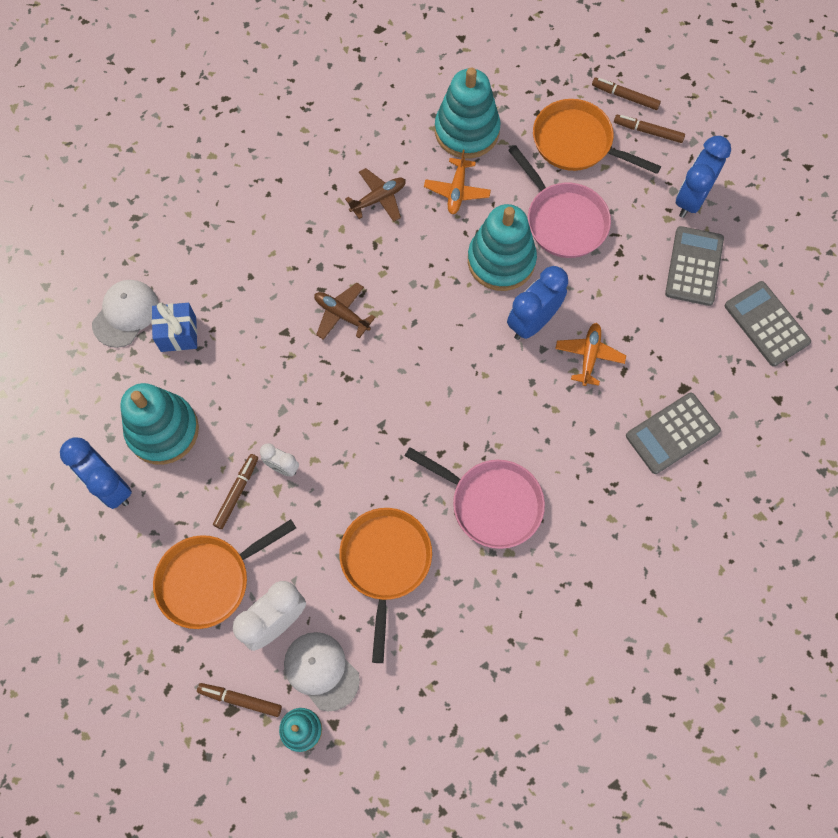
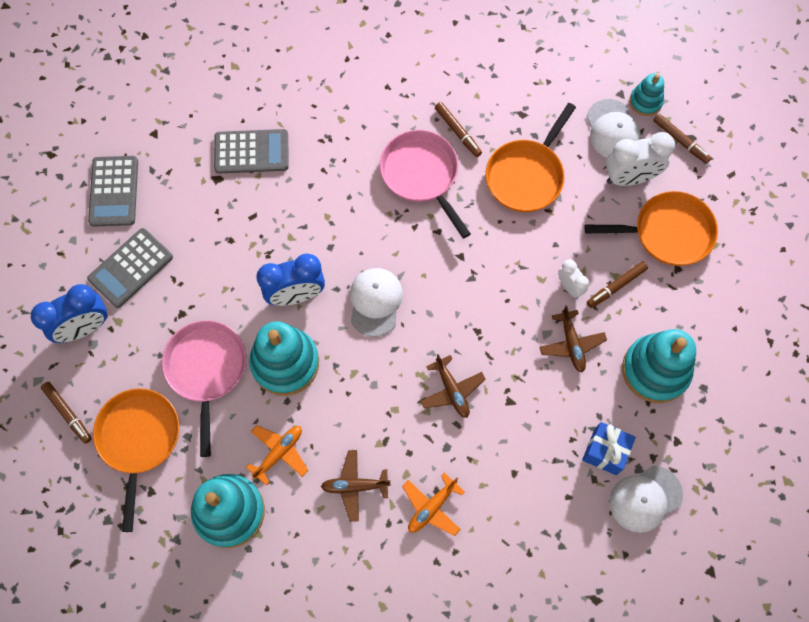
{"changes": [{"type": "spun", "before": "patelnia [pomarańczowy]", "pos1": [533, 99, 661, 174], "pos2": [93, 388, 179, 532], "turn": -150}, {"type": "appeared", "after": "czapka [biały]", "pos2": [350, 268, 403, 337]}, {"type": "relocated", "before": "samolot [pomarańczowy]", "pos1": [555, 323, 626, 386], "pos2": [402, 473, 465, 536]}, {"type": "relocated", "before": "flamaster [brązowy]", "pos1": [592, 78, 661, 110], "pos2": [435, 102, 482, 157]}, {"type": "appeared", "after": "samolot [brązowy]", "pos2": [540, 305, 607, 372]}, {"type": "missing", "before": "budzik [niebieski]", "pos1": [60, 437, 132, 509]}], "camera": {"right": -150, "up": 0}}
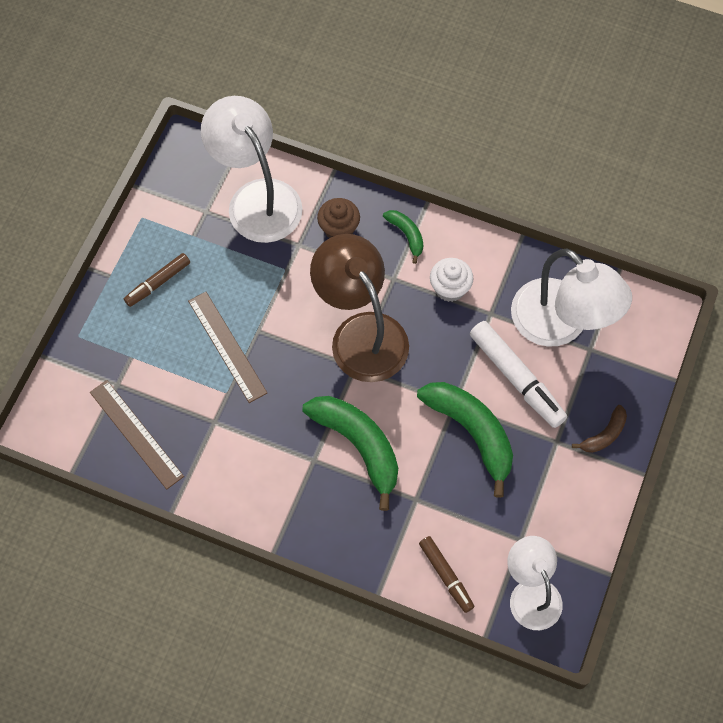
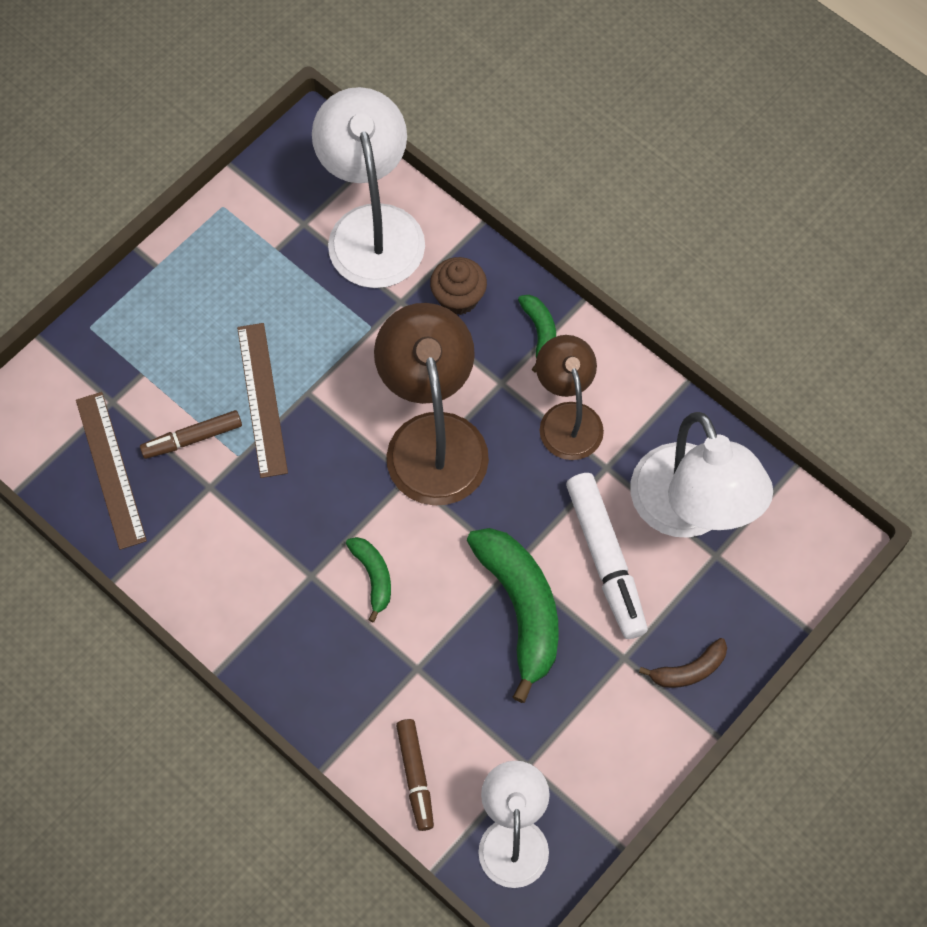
{"changes": [{"type": "relocated", "before": "flamaster [brązowy]", "pos1": [124, 253, 190, 307], "pos2": [140, 410, 242, 459]}, {"type": "size", "before": "banan [zielony]", "pos1": [303, 396, 398, 511], "pos2": [346, 537, 391, 622], "scale": 0.5}, {"type": "exchanged", "before": "muffinka [biały]", "after": "lampka [brązowy]", "pos1": [430, 258, 474, 302], "pos2": [536, 335, 604, 460]}], "camera": {"right": 20, "up": 0}}
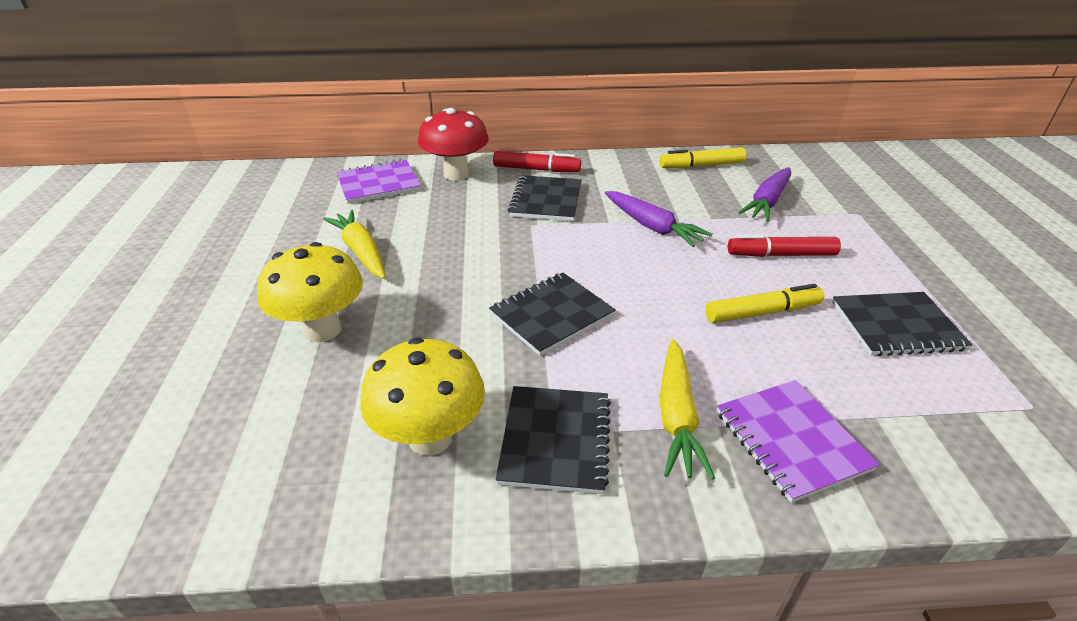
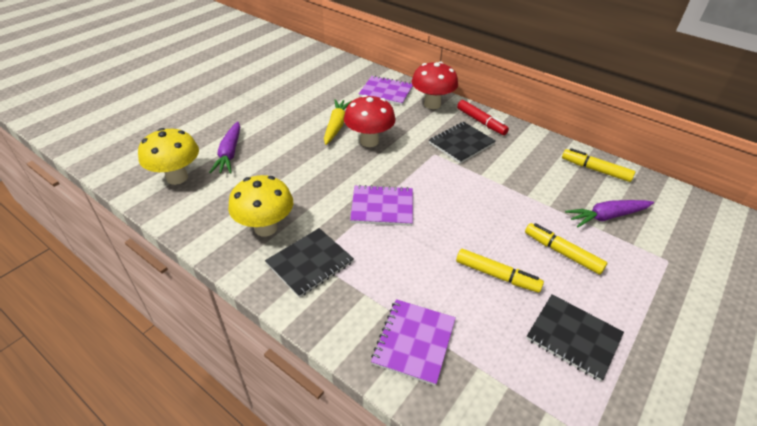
{"changes": [{"type": "relocated", "before": "grzyb [żółty]", "pos1": [257, 242, 363, 342], "pos2": [138, 128, 199, 185]}, {"type": "relocated", "before": "marchewka [fioletowy]", "pos1": [605, 191, 712, 247], "pos2": [209, 121, 240, 173]}, {"type": "appeared", "after": "grzyb [czerwony]", "pos2": [344, 95, 396, 147]}, {"type": "colour", "before": "zeszyt [czarny]", "after": "zeszyt [fioletowy]", "pos1": [489, 273, 616, 356], "pos2": [350, 185, 413, 226]}, {"type": "colour", "before": "flamaster [czerwony]", "after": "flamaster [żółty]", "pos1": [728, 235, 841, 257], "pos2": [525, 223, 607, 275]}, {"type": "missing", "before": "marchewka [żółty]", "pos1": [659, 339, 715, 480]}], "camera": {"right": 40, "up": 5}}
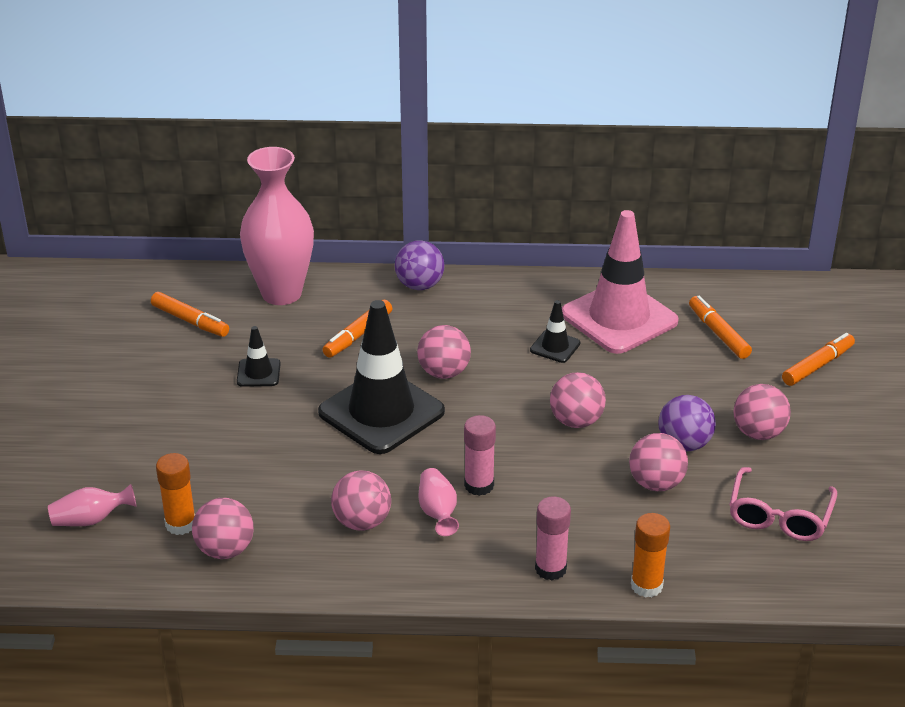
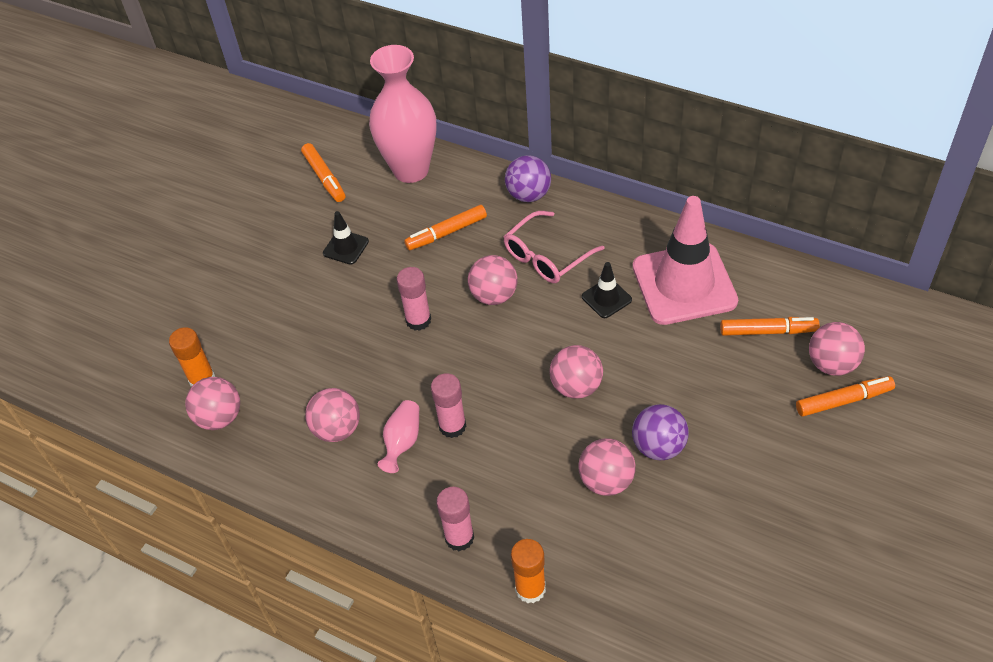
{"changes": [{"type": "exchanged", "before": "pachołek [czarny]", "after": "klej w sztyfcie [różowy]", "pos1": [318, 300, 445, 454], "pos2": [397, 267, 431, 331]}, {"type": "relocated", "before": "okulary [różowy]", "pos1": [729, 467, 837, 541], "pos2": [503, 211, 605, 283]}, {"type": "spun", "before": "flamaster [pomarańczowy]", "pos1": [689, 295, 752, 359], "pos2": [720, 317, 820, 336], "turn": 90}, {"type": "relocated", "before": "piłka [różowy]", "pos1": [733, 384, 791, 440], "pos2": [809, 322, 865, 376]}, {"type": "missing", "before": "wazon [różowy]", "pos1": [48, 484, 136, 526]}], "camera": {"right": 30, "up": 15}}
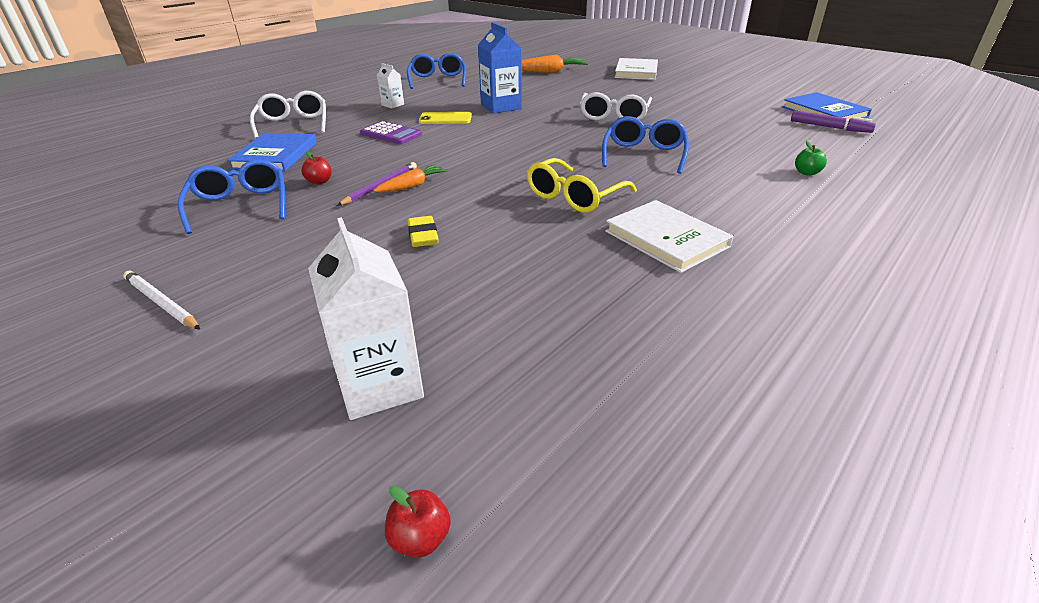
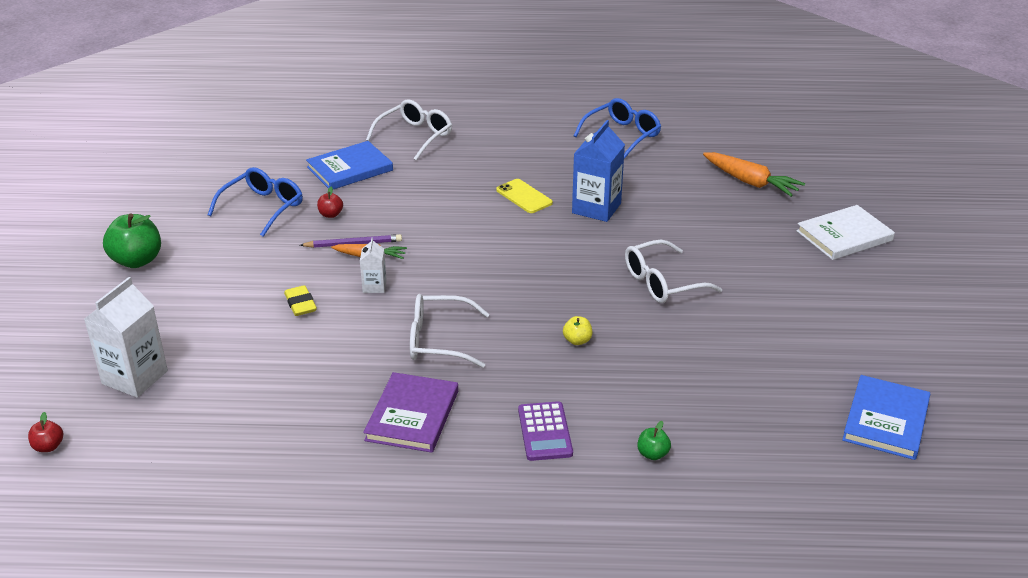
{"changes": [{"type": "exchanged", "before": "ołówek [biały]", "after": "jabłko [zielony]", "pos1": [123, 271, 200, 330], "pos2": [103, 213, 161, 268]}, {"type": "spun", "before": "gumka do mazania [żółty]", "pos1": [408, 216, 439, 247], "pos2": [284, 285, 317, 316], "turn": -60}, {"type": "relocated", "before": "karton mleka [biały]", "pos1": [377, 63, 404, 108], "pos2": [360, 238, 387, 293]}, {"type": "colour", "before": "książka [biały]", "after": "książka [fioletowy]", "pos1": [605, 200, 733, 273], "pos2": [363, 372, 458, 453]}, {"type": "colour", "before": "okulary [żółty]", "after": "okulary [biały]", "pos1": [527, 158, 637, 213], "pos2": [410, 294, 490, 368]}, {"type": "relocated", "before": "kalkulator [fioletowy]", "pos1": [360, 121, 422, 144], "pos2": [518, 401, 573, 461]}, {"type": "exchanged", "before": "okulary [niebieski]", "after": "jabłko [żółty]", "pos1": [602, 116, 689, 174], "pos2": [563, 316, 593, 345]}, {"type": "missing", "before": "flamaster [fioletowy]", "pos1": [791, 111, 876, 133]}], "camera": {"right": 50, "up": 0}}
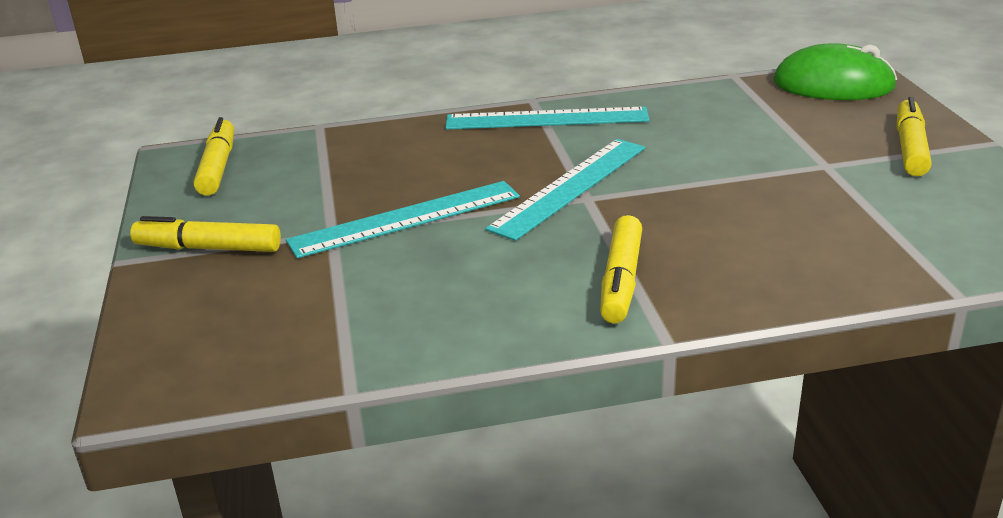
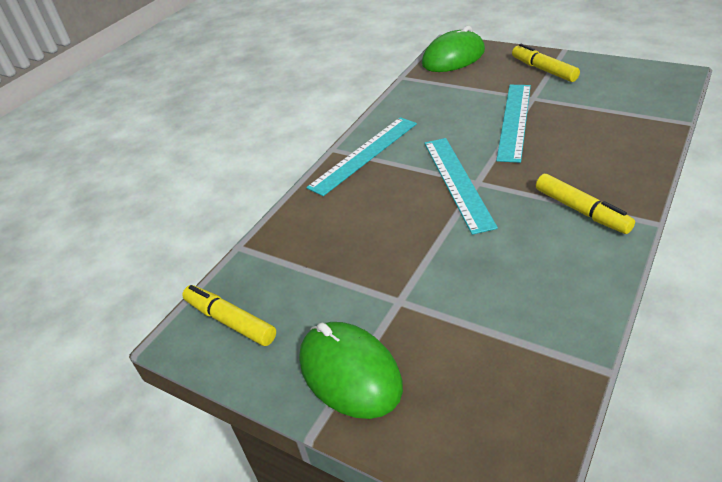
{"changes": [{"type": "exchanged", "before": "flamaster [żółty]", "after": "myszka [zielony]", "pos1": [130, 216, 281, 252], "pos2": [299, 322, 403, 419]}, {"type": "relocated", "before": "linijka [turkusowy]", "pos1": [286, 181, 520, 258], "pos2": [496, 85, 531, 163]}], "camera": {"right": -45, "up": 10}}
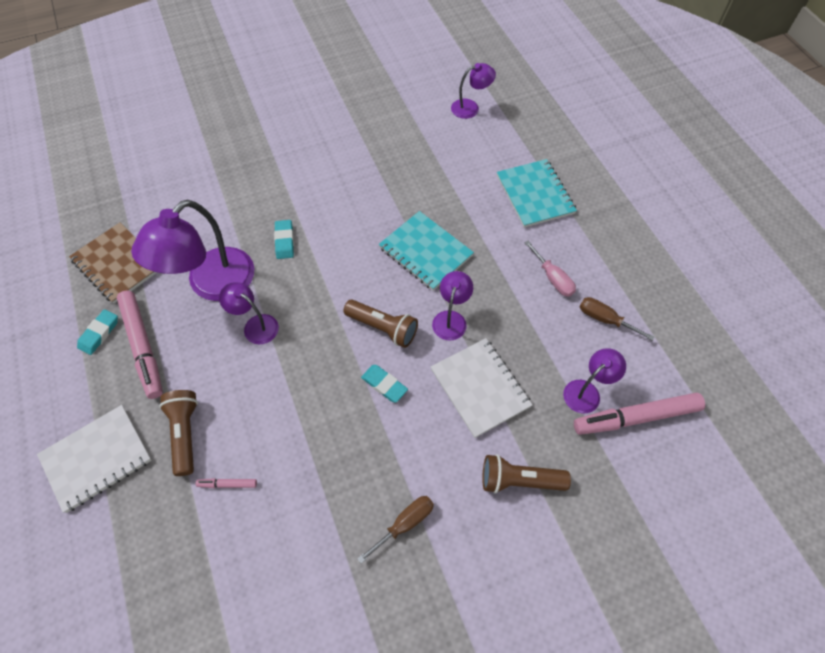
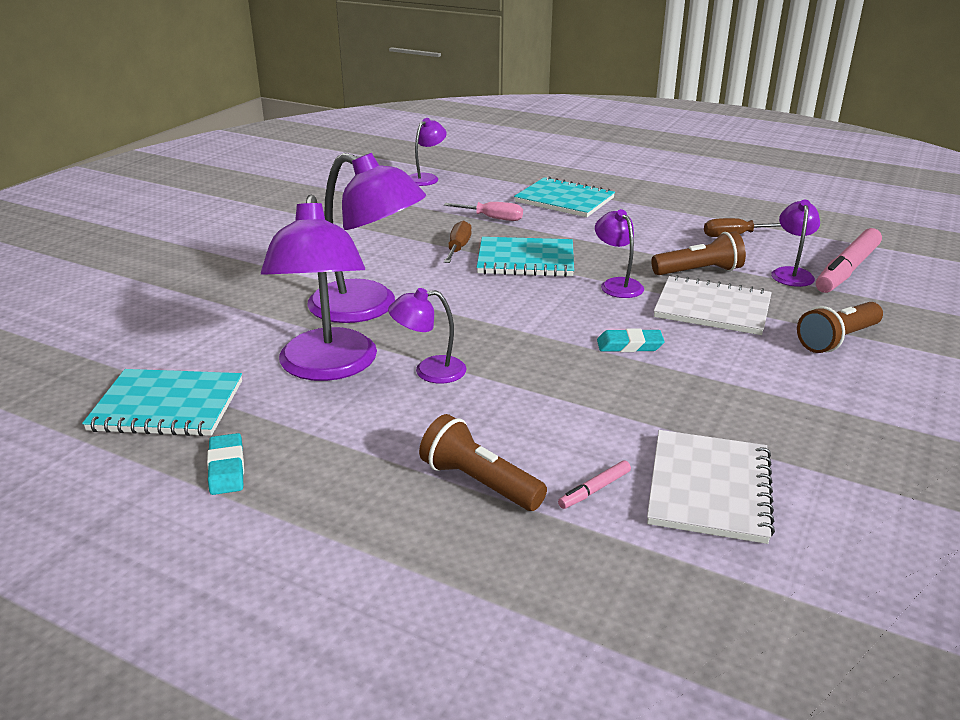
{"changes": [{"type": "colour", "before": "zeszyt [brązowy]", "after": "zeszyt [turkusowy]", "pos1": [69, 222, 157, 304], "pos2": [82, 369, 242, 436]}, {"type": "exchanged", "before": "gumka do mazania [turkusowy]", "after": "lampka [fioletowy]", "pos1": [274, 220, 294, 259], "pos2": [307, 153, 426, 323]}, {"type": "relocated", "before": "śrubokręt [różowy]", "pos1": [524, 241, 576, 297], "pos2": [444, 202, 523, 221]}, {"type": "relocated", "before": "śrubokręt [brązowy]", "pos1": [357, 496, 434, 564], "pos2": [444, 220, 471, 263]}, {"type": "relocated", "before": "zeszyt [biały]", "pos1": [37, 405, 152, 513], "pos2": [647, 430, 775, 544]}, {"type": "relocated", "before": "latarka [brązowy]", "pos1": [343, 300, 418, 348], "pos2": [651, 231, 746, 275]}, {"type": "missing", "before": "flamaster [różowy]", "pos1": [117, 291, 163, 399]}], "camera": {"right": -40, "up": -30}}
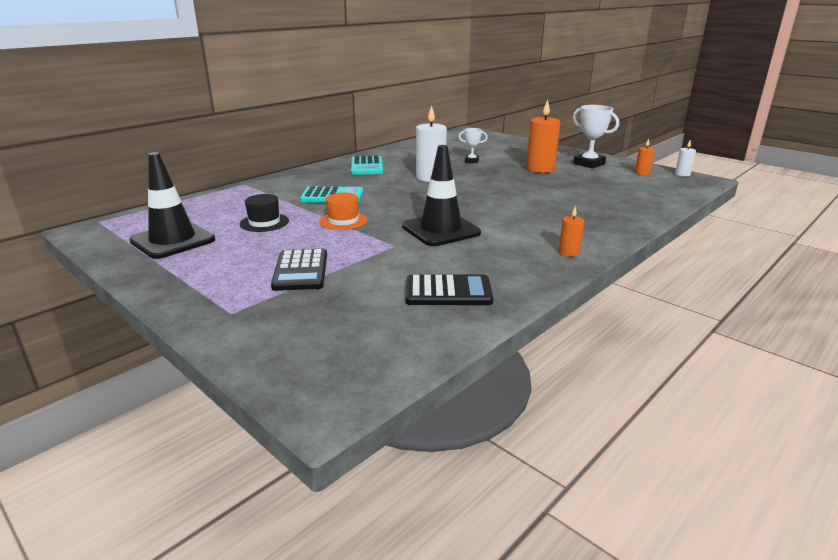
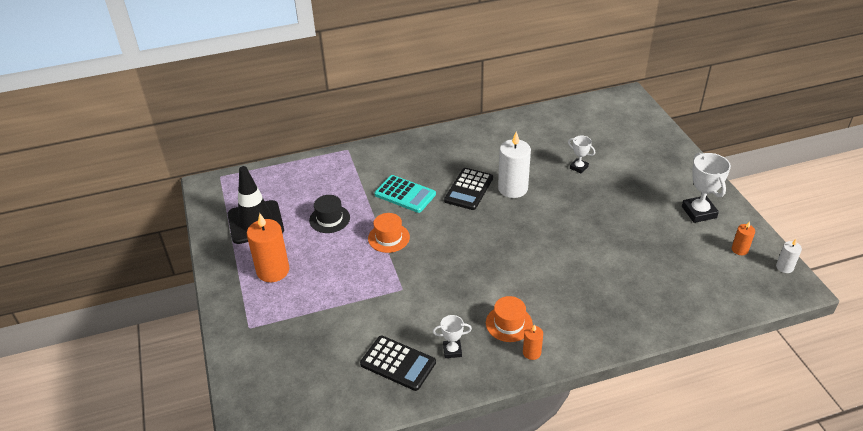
{"changes": [{"type": "relocated", "before": "świeca [pomarańczowy]", "pos1": [526, 100, 560, 173], "pos2": [247, 213, 289, 282]}, {"type": "appeared", "after": "puchar [biały]", "pos2": [433, 315, 472, 358]}, {"type": "relocated", "before": "kalkulator [czarny]", "pos1": [271, 249, 327, 291], "pos2": [444, 168, 493, 210]}, {"type": "appeared", "after": "kapelusz [pomarańczowy]", "pos2": [486, 296, 533, 342]}, {"type": "missing", "before": "kalkulator [turkusowy]", "pos1": [351, 156, 383, 175]}, {"type": "missing", "before": "pachołek [czarny]", "pos1": [402, 145, 481, 246]}], "camera": {"right": 30, "up": 15}}
